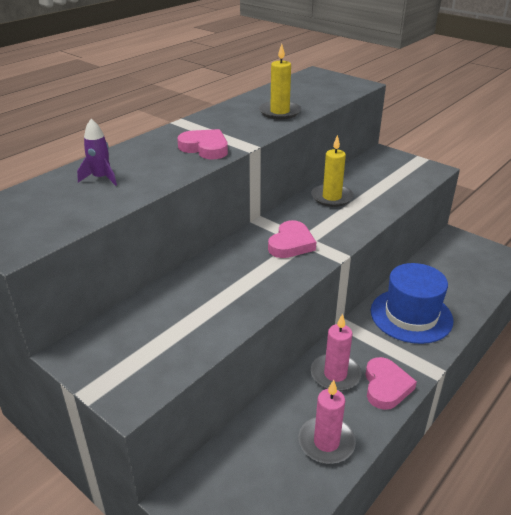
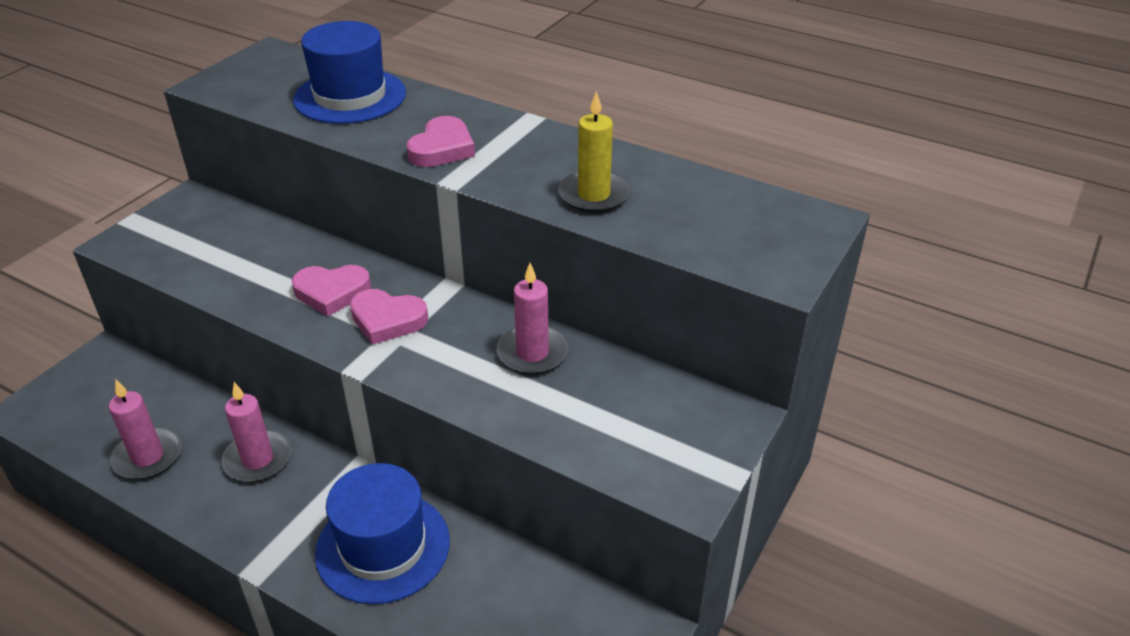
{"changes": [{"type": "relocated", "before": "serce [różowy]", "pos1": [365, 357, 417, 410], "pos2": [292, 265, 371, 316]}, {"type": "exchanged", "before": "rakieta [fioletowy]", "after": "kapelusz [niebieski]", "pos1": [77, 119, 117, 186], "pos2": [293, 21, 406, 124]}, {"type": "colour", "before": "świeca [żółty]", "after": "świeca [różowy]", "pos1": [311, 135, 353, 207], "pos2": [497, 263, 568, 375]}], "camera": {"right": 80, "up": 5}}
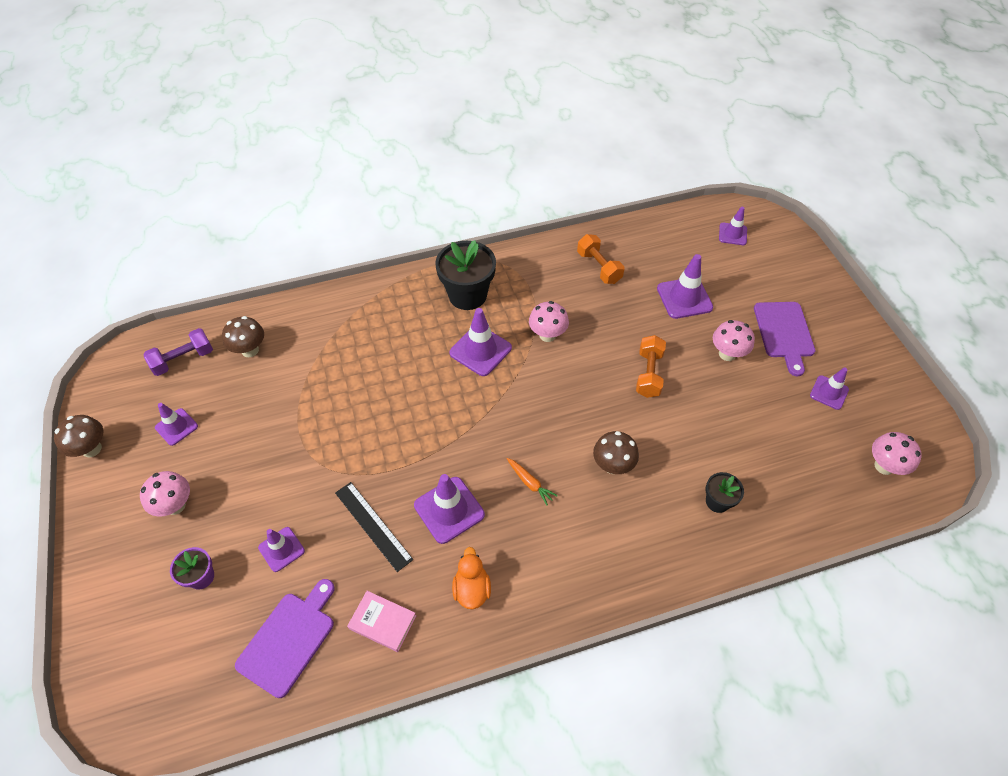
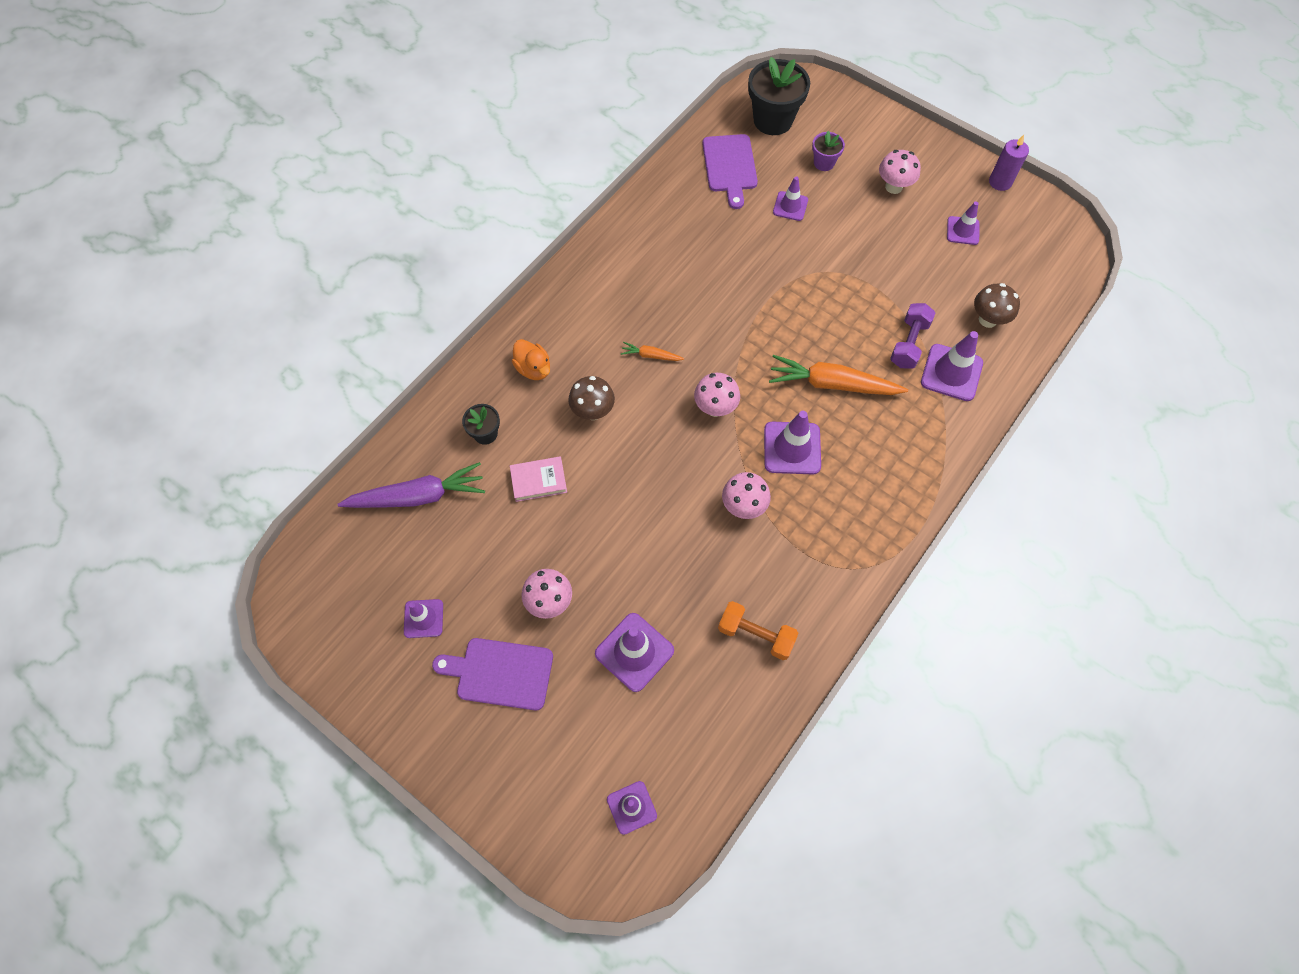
{"changes": [{"type": "appeared", "after": "marchewka [fioletowy]", "pos2": [337, 462, 485, 508]}, {"type": "spun", "before": "deska do krojenia [fioletowy]", "pos1": [754, 302, 815, 377], "pos2": [432, 638, 553, 710], "turn": -45}, {"type": "relocated", "before": "książka [różowy]", "pos1": [347, 591, 416, 652], "pos2": [510, 456, 567, 502]}, {"type": "relocated", "before": "kaczka [pomarańczowy]", "pos1": [452, 547, 491, 609], "pos2": [512, 339, 550, 380]}, {"type": "relocated", "before": "grzyb [różowy]", "pos1": [872, 432, 922, 475], "pos2": [694, 373, 740, 417]}, {"type": "relocated", "before": "doniczka [czarny]", "pos1": [435, 240, 496, 310], "pos2": [748, 57, 810, 135]}, {"type": "appeared", "after": "marchewka [pomarańczowy]", "pos2": [769, 355, 908, 395]}, {"type": "relocated", "before": "hantel [fioletowy]", "pos1": [143, 328, 213, 376], "pos2": [890, 303, 935, 369]}, {"type": "relocated", "before": "pachołek [fioletowy]", "pos1": [414, 474, 485, 544], "pos2": [921, 331, 983, 401]}, {"type": "exchanged", "before": "grzyb [brązowy]", "after": "świeca [fioletowy]", "pos1": [54, 415, 103, 457], "pos2": [989, 135, 1029, 191]}, {"type": "missing", "before": "linijka [czarny]", "pos1": [335, 482, 413, 572]}, {"type": "missing", "before": "hantel [pomarańczowy]", "pos1": [636, 335, 666, 398]}], "camera": {"right": 145, "up": 10}}
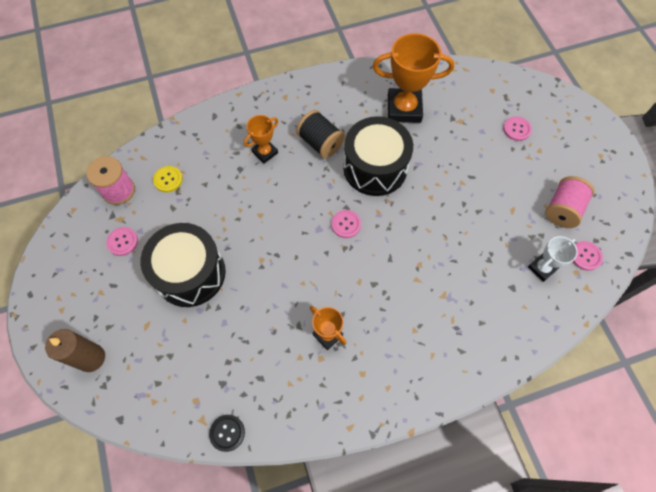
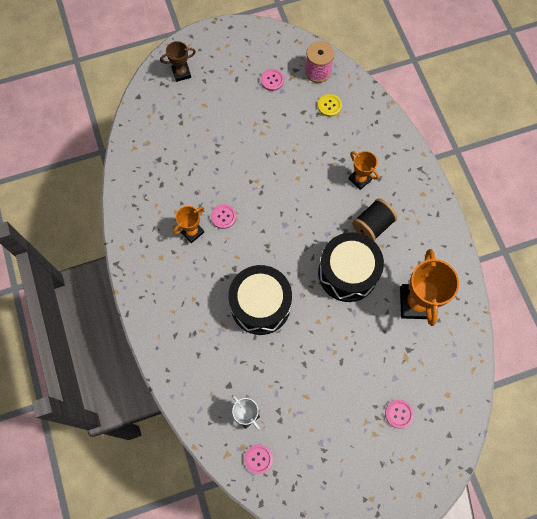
{"changes": [{"type": "exchanged", "before": "świeca [brązowy]", "after": "puchar [brązowy]", "pos1": [45, 329, 105, 372], "pos2": [160, 41, 196, 82]}, {"type": "relocated", "before": "guzik [różowy]", "pos1": [331, 210, 361, 238], "pos2": [211, 204, 236, 229]}, {"type": "relocated", "before": "bęben [czarny]", "pos1": [140, 223, 226, 307], "pos2": [228, 265, 292, 335]}, {"type": "missing", "before": "guzik [czarny]", "pos1": [209, 415, 245, 452]}, {"type": "missing", "before": "szpulka [różowy]", "pos1": [545, 176, 594, 228]}], "camera": {"right": 90, "up": 5}}
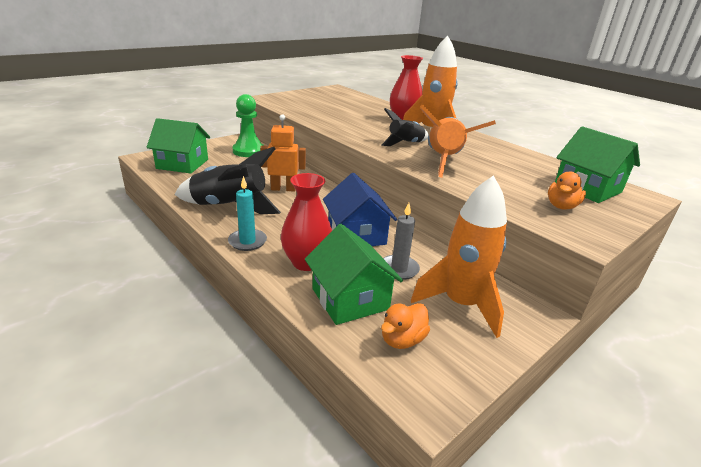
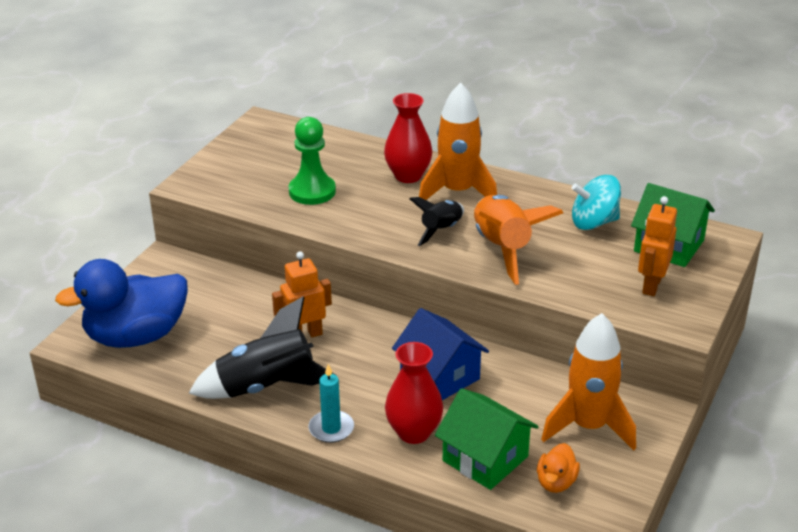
{"changes": [{"type": "exchanged", "before": "domek [zielony]", "after": "kaczka [niebieski]", "pos1": [146, 118, 210, 173], "pos2": [55, 259, 188, 348]}, {"type": "relocated", "before": "pionek [zielony]", "pos1": [232, 94, 264, 157], "pos2": [288, 117, 336, 205]}, {"type": "appeared", "after": "bączek [turkusowy]", "pos2": [572, 175, 621, 230]}, {"type": "exchanged", "before": "kaczka [pomarańczowy]", "after": "robot [pomarańczowy]", "pos1": [548, 171, 586, 210], "pos2": [638, 196, 677, 296]}, {"type": "missing", "before": "świeca [szary]", "pos1": [383, 203, 420, 280]}], "camera": {"right": -20, "up": 5}}
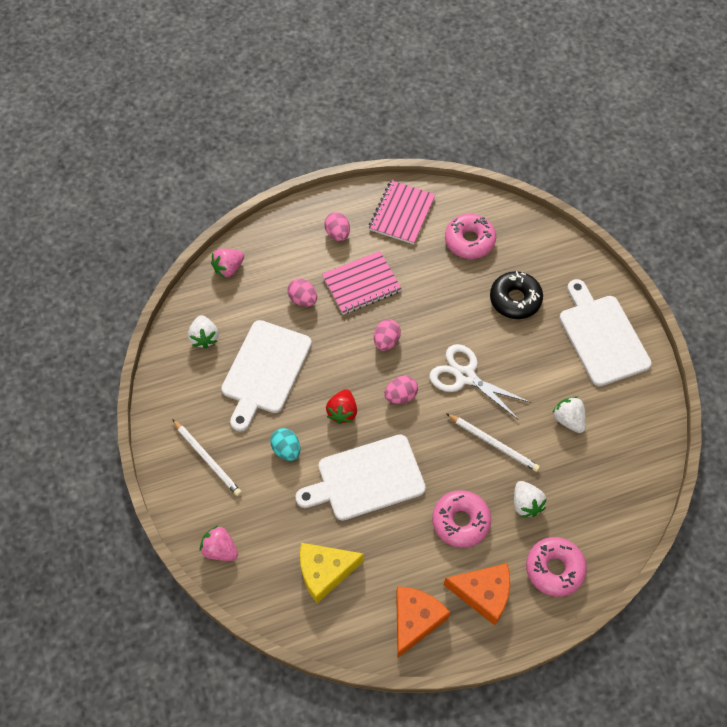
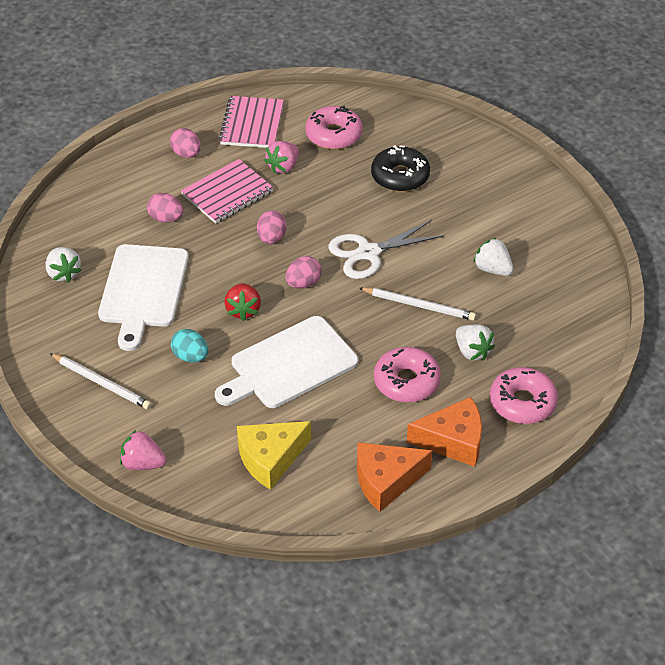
{"changes": [{"type": "relocated", "before": "truskawka [różowy]", "pos1": [211, 249, 244, 278], "pos2": [264, 141, 299, 173]}, {"type": "spun", "before": "nożyczki [biały]", "pos1": [429, 344, 531, 420], "pos2": [328, 220, 444, 279], "turn": -45}, {"type": "spun", "before": "ser [pomarańczowy]", "pos1": [396, 586, 450, 658], "pos2": [357, 442, 432, 512], "turn": -120}, {"type": "missing", "before": "deska do krojenia [biały]", "pos1": [559, 279, 652, 386]}], "camera": {"right": -15, "up": -15}}
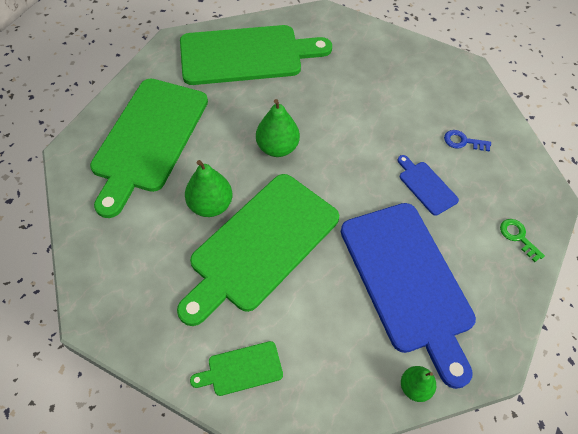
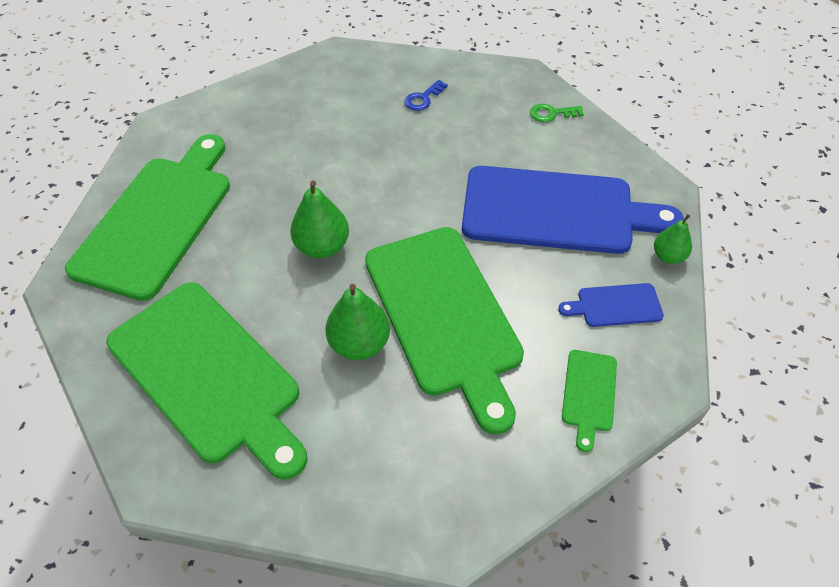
{"changes": [{"type": "relocated", "before": "deska do krojenia [niebieski]", "pos1": [398, 155, 459, 216], "pos2": [558, 283, 664, 327]}], "camera": {"right": -60, "up": -5}}
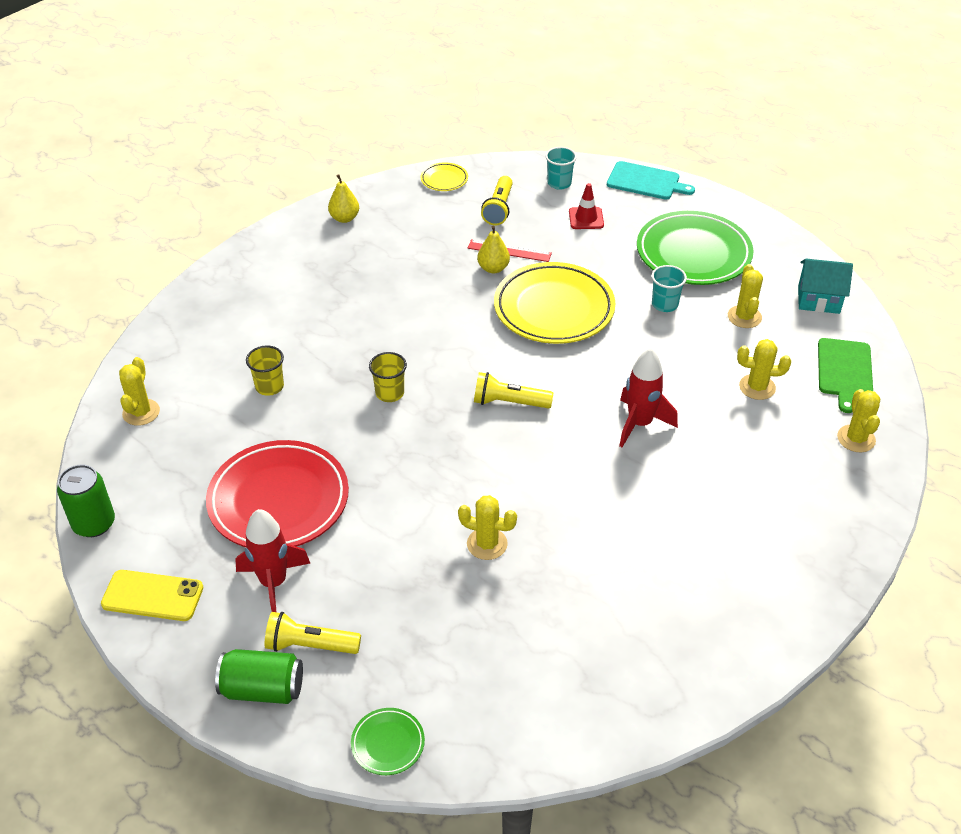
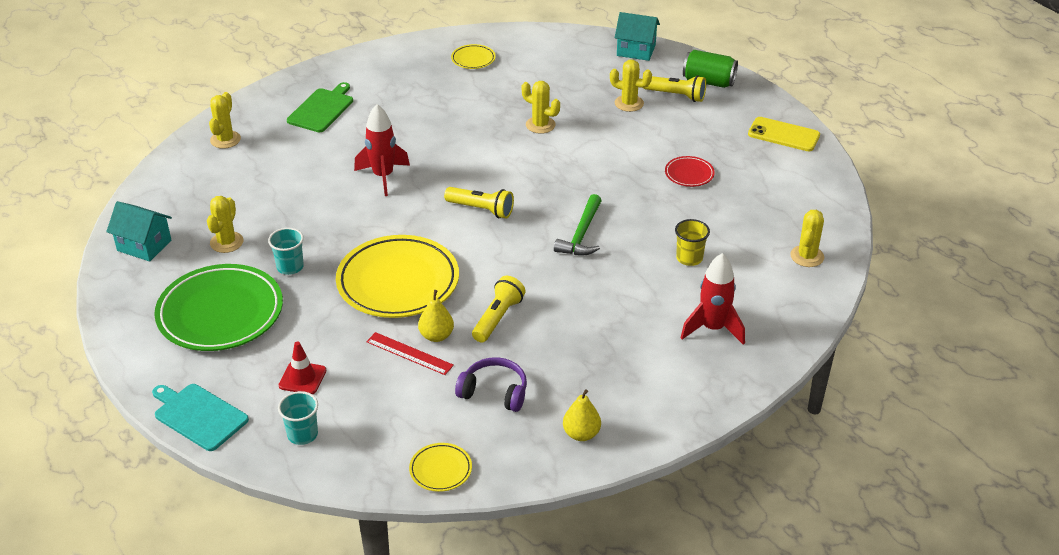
{"changes": [{"type": "relocated", "before": "deska do krojenia [zielony]", "pos1": [818, 338, 873, 413], "pos2": [287, 82, 353, 132]}, {"type": "appeared", "after": "talerz [żółty]", "pos2": [451, 44, 496, 69]}, {"type": "appeared", "after": "słuchawki [fioletowy]", "pos2": [455, 357, 527, 412]}, {"type": "relocated", "before": "latarka [żółty]", "pos1": [481, 176, 513, 225], "pos2": [472, 276, 525, 342]}, {"type": "exchanged", "before": "szklanka [żółty]", "after": "młotek [zielony]", "pos1": [369, 352, 407, 402], "pos2": [554, 194, 602, 255]}, {"type": "relocated", "before": "kaktus [żółty]", "pos1": [737, 339, 791, 400], "pos2": [610, 60, 652, 112]}, {"type": "exchanged", "before": "talerz [zielony]", "after": "domek [turkusowy]", "pos1": [351, 708, 425, 775], "pos2": [615, 12, 660, 61]}, {"type": "size", "before": "talerz [czerwony]", "pos1": [206, 440, 349, 547], "pos2": [665, 156, 715, 187], "scale": 0.44}, {"type": "relocated", "before": "rakieta [czerwony]", "pos1": [235, 509, 310, 612], "pos2": [680, 253, 745, 345]}, {"type": "missing", "before": "puszka [zielony]", "pos1": [57, 464, 115, 537]}], "camera": {"right": -165, "up": -5}}
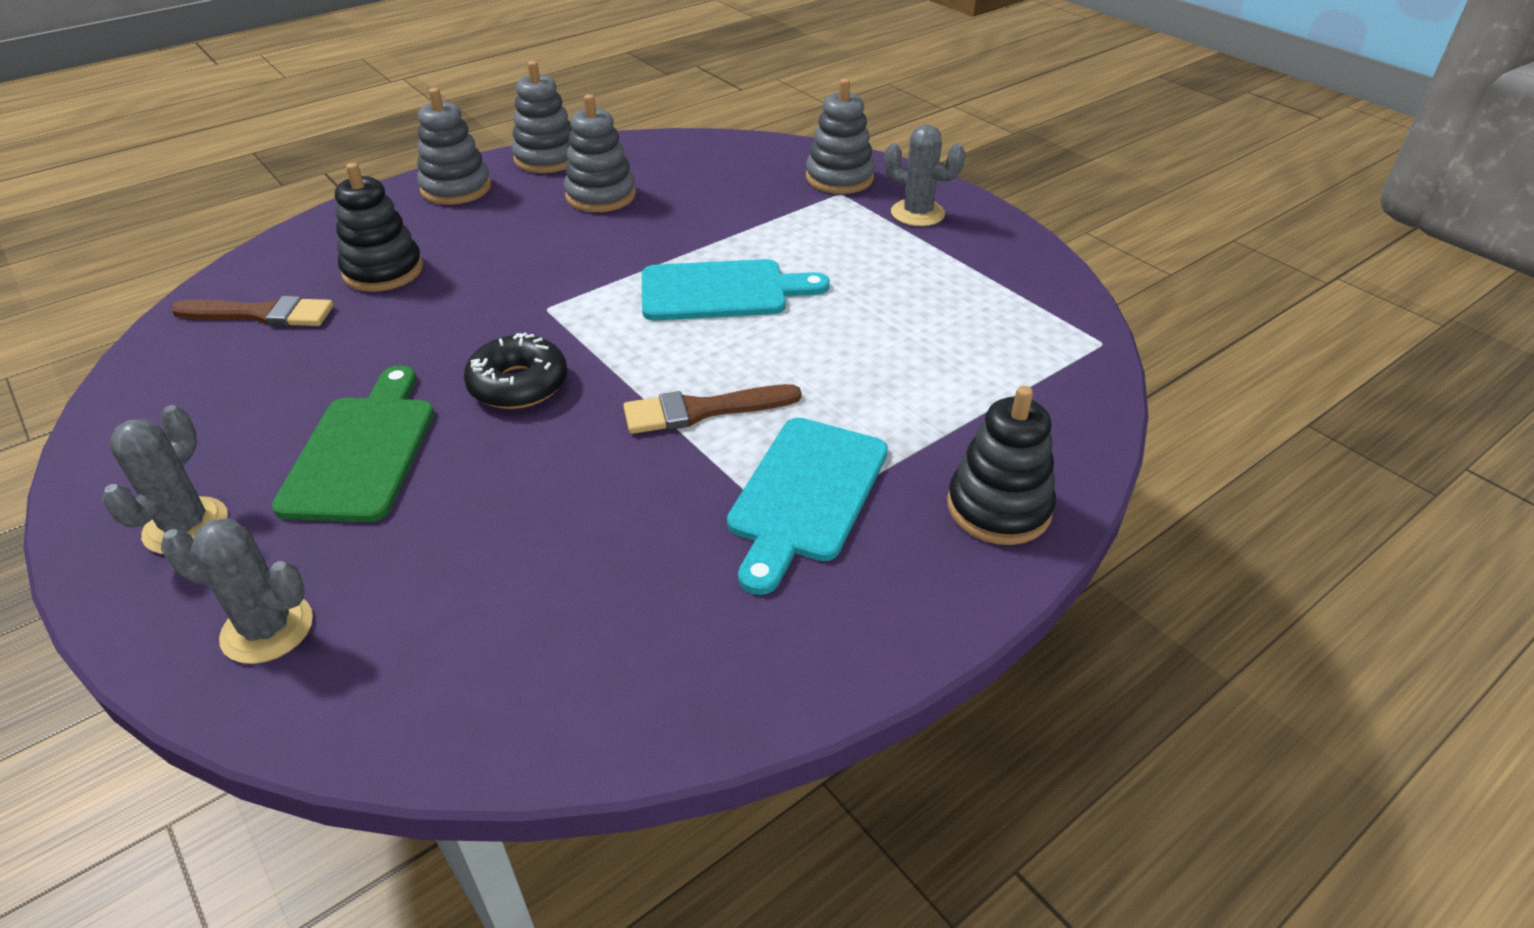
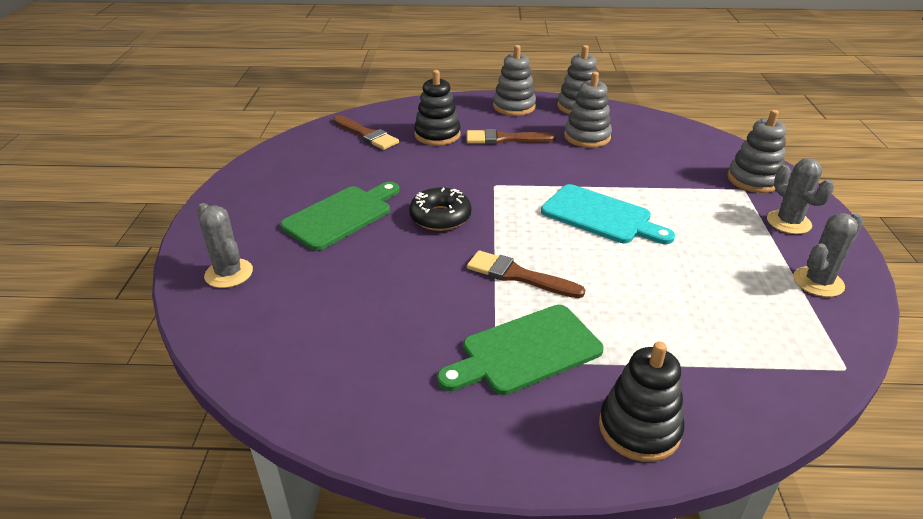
{"changes": [{"type": "colour", "before": "deska do krojenia [turkusowy]", "after": "deska do krojenia [zielony]", "pos1": [727, 418, 888, 595], "pos2": [437, 305, 604, 395]}, {"type": "appeared", "after": "pędzel [brązowy]", "pos2": [467, 129, 556, 144]}, {"type": "relocated", "before": "kaktus [szary]", "pos1": [102, 405, 228, 554], "pos2": [793, 213, 863, 297]}], "camera": {"right": 40, "up": -5}}
